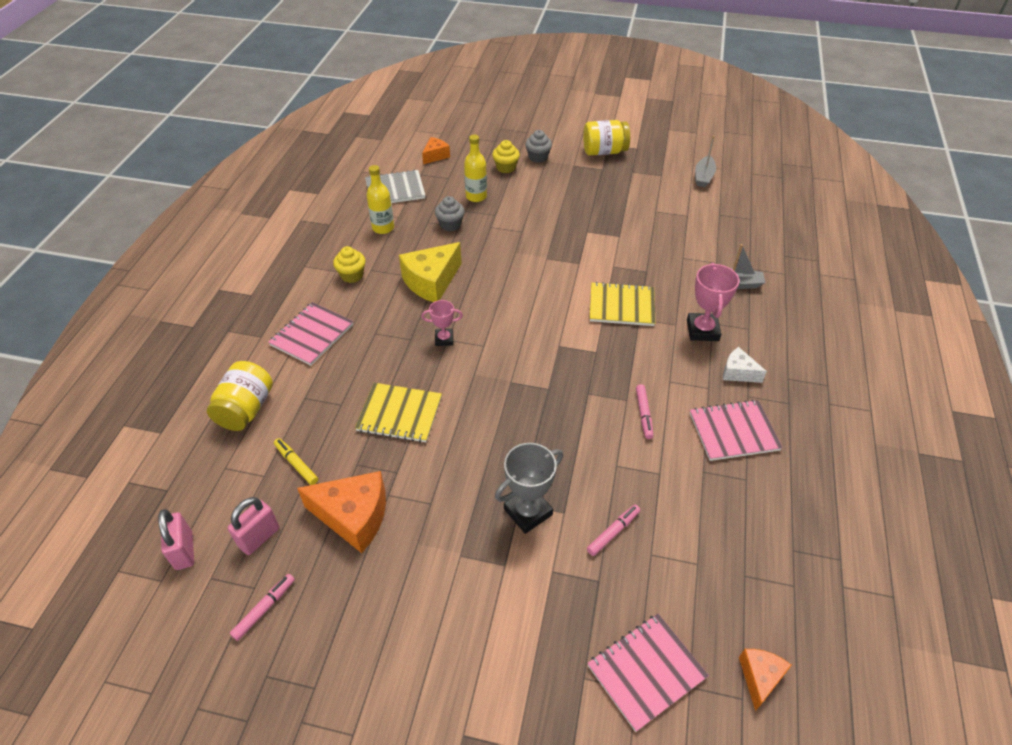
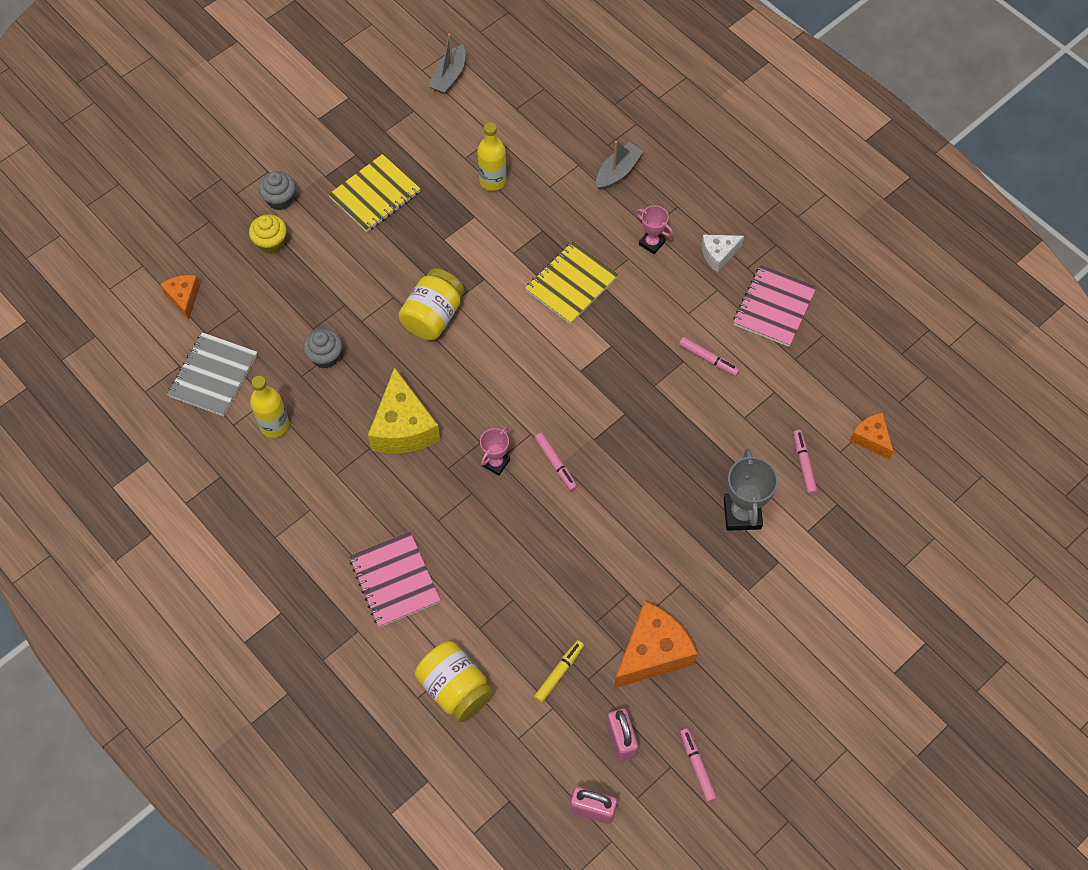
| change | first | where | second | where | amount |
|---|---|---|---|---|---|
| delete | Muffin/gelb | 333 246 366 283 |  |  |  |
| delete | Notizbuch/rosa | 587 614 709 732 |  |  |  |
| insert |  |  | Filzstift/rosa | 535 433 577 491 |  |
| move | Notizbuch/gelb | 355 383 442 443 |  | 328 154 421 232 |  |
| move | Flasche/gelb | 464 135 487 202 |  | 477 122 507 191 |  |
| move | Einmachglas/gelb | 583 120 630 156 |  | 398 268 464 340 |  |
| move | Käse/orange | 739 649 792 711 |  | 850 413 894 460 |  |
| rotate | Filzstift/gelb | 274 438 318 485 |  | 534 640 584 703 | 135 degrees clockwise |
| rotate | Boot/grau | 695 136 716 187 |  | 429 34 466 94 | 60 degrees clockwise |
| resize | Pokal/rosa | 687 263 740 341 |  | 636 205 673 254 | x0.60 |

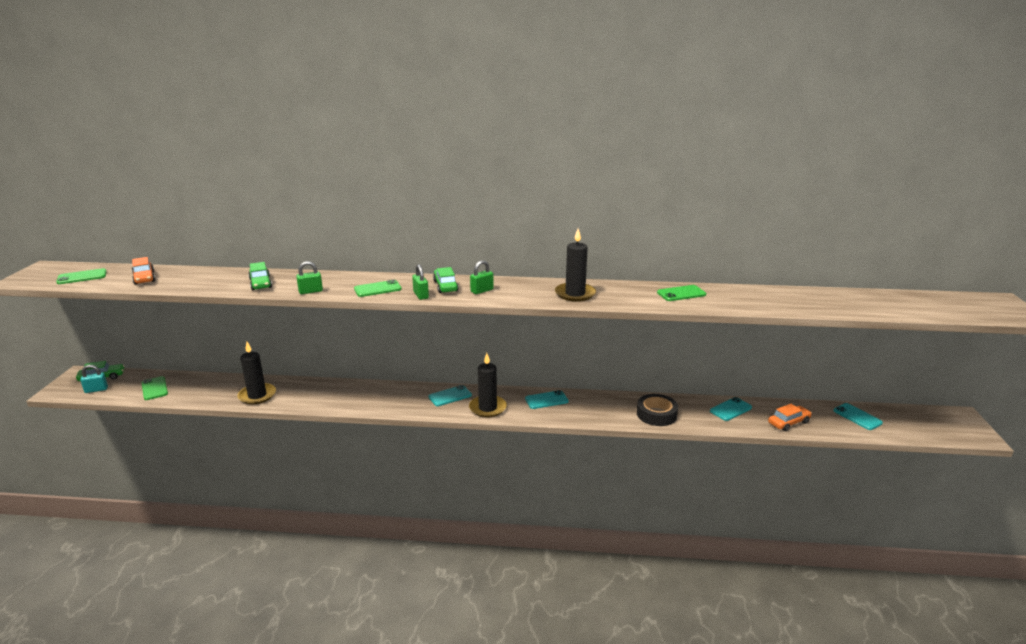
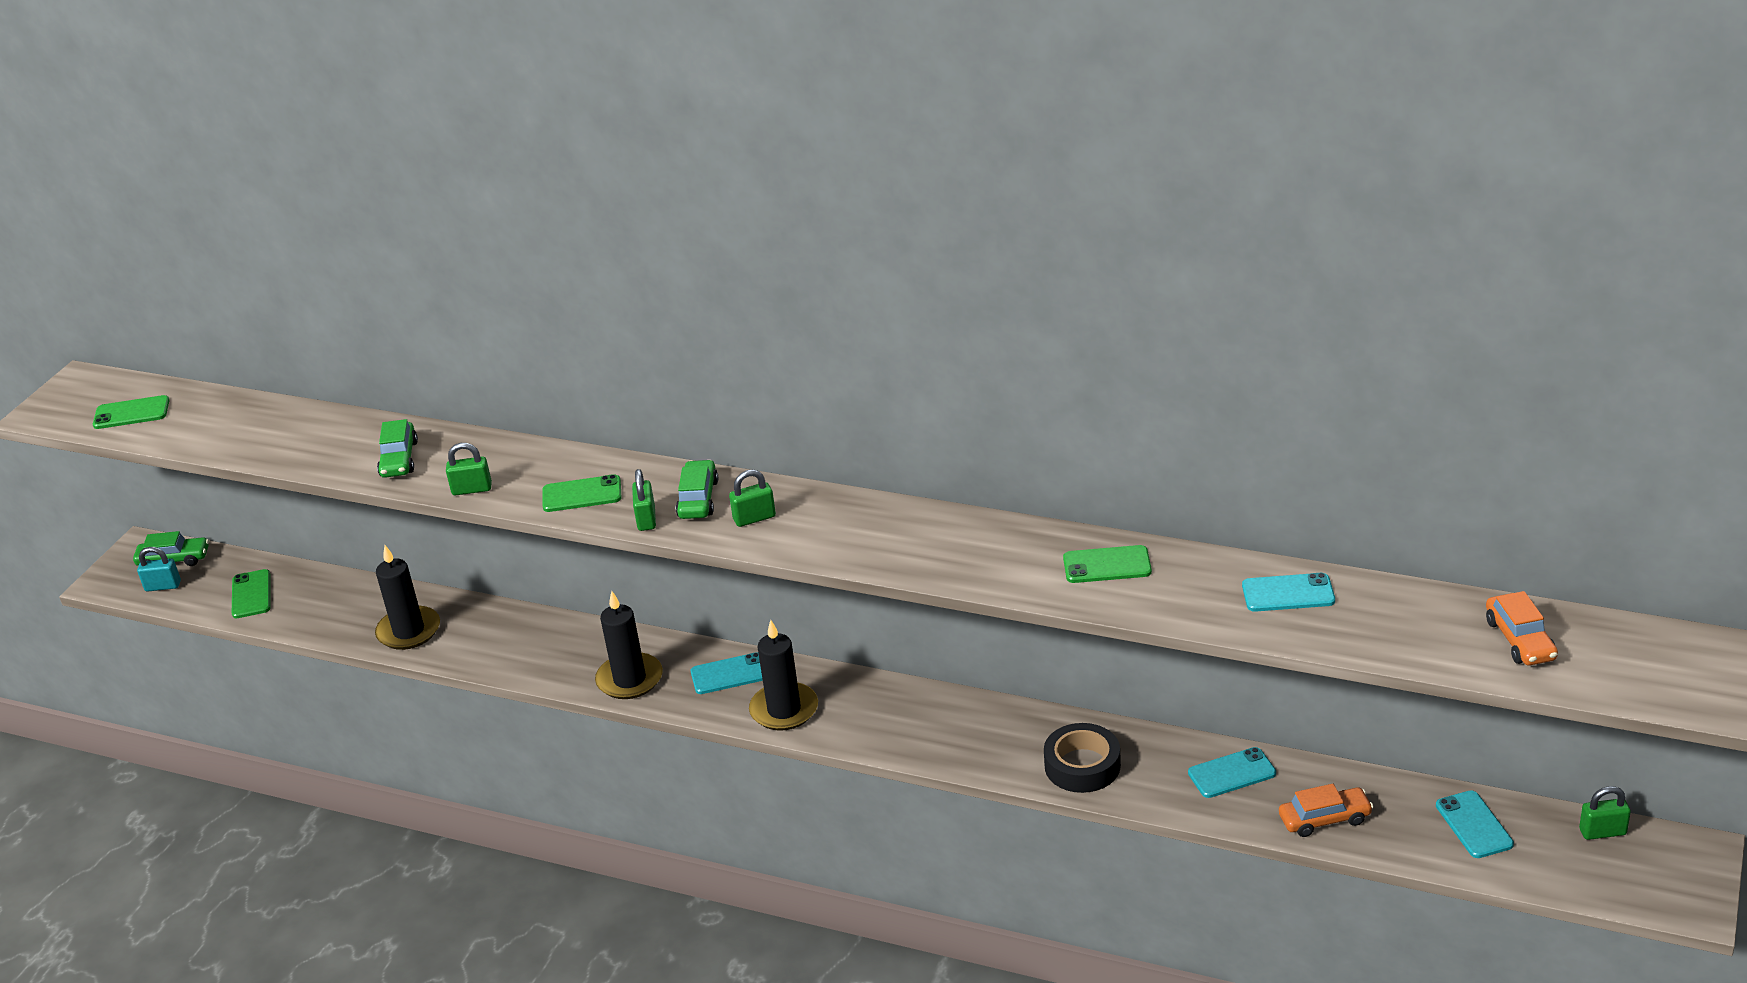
| change | first | where | second | where | amount |
|---|---|---|---|---|---|
| insert |  |  | Vorhängeschloss/grün | 1579 786 1631 840 |  |
| move | Auto/orange | 132 257 155 285 |  | 1486 591 1558 665 |  |
| move | Handy/türkis | 525 390 569 409 |  | 1242 573 1335 612 |  |
| move | Kerze/schwarz | 555 229 596 302 |  | 595 591 663 699 |  |

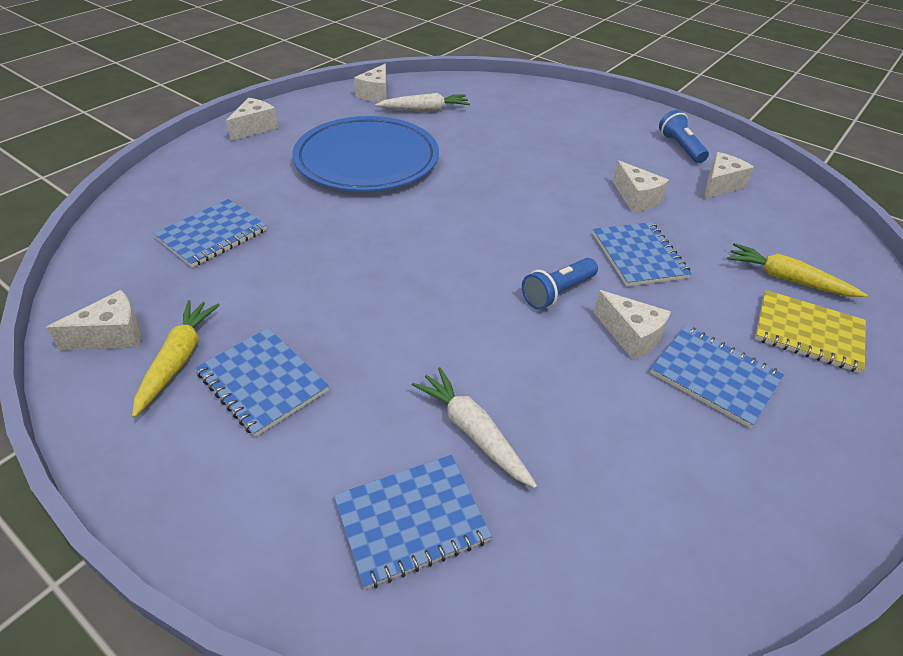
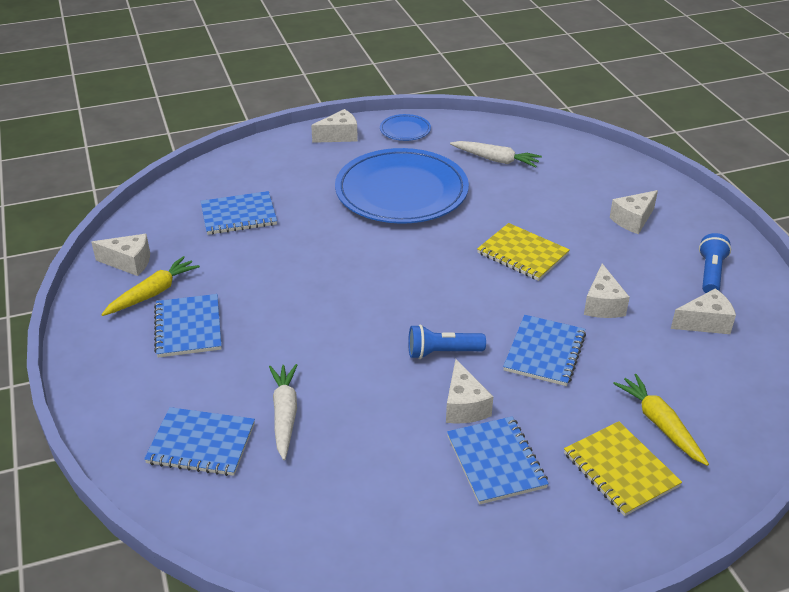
| change | first | where | second | where | amount |
|---|---|---|---|---|---|
| insert |  |  | Teller/blau | 380 114 431 141 |  |
| insert |  |  | Notizbuch/gelb | 477 223 570 281 |  |
| move | Käse/weiß | 354 64 387 102 |  | 610 190 658 234 |  |

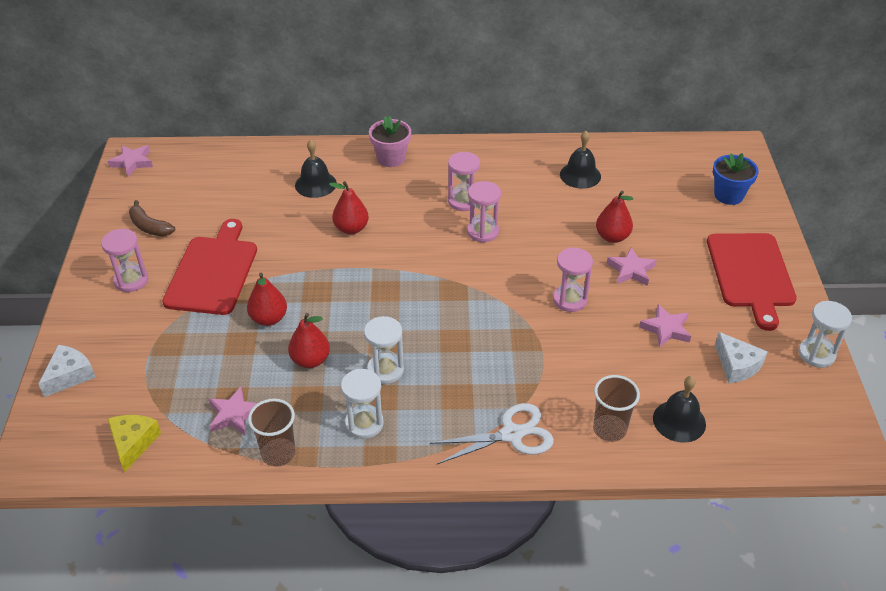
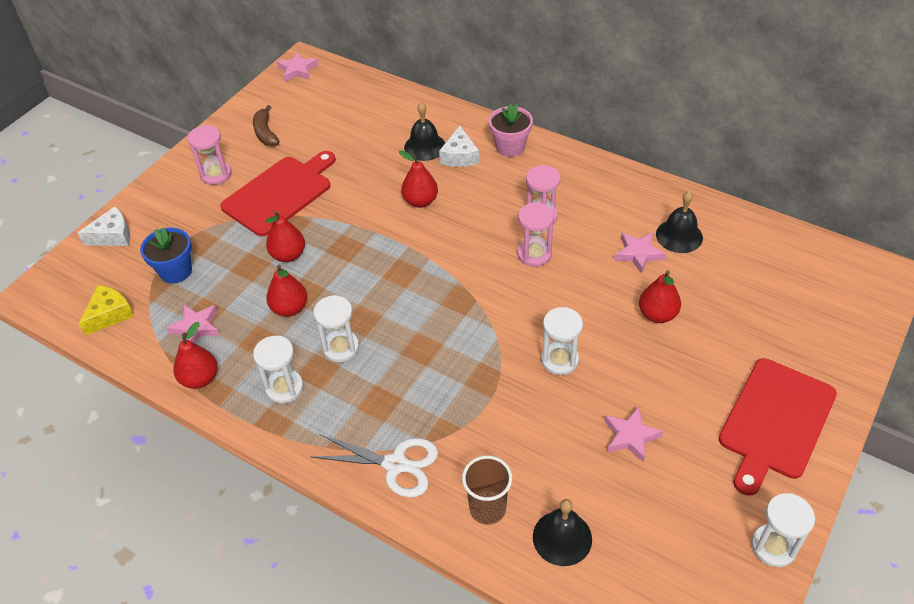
| change | first | where | second | where | amount |
|---|---|---|---|---|---|
| move | Stern/rosa | 607 247 657 286 |  | 614 232 666 274 |  |
| move | Blumentopf/blau | 713 153 759 205 |  | 140 227 192 283 |  |
| move | Käse/weiß | 715 332 768 383 |  | 439 126 479 167 |  |
| replace | Becher/braun | 248 399 296 466 | Birne/rot | 173 322 218 389 |  |
| recolor | Sanduhr/rosa | 553 248 593 312 | Sanduhr/weiß | 541 307 583 375 |  |

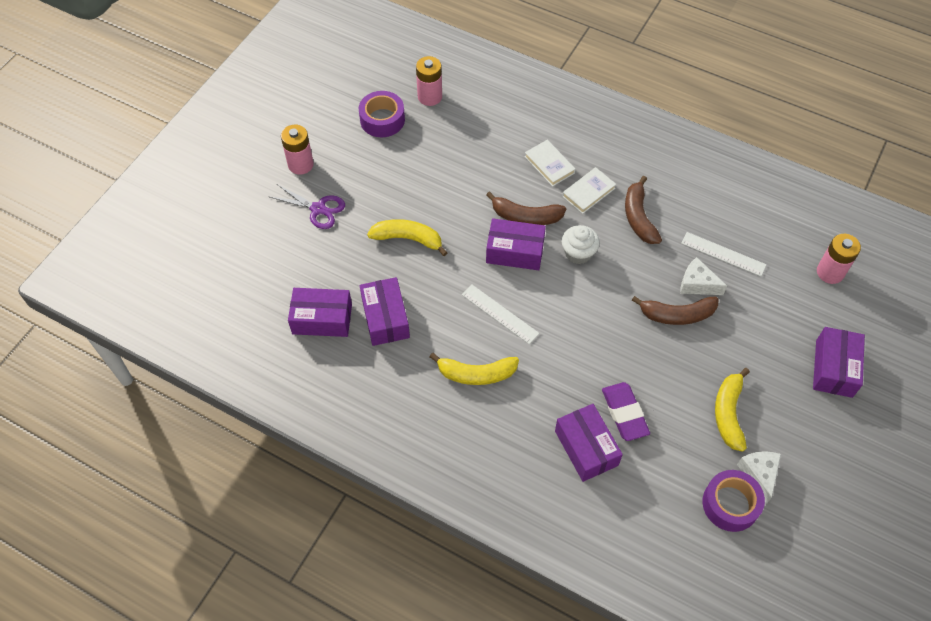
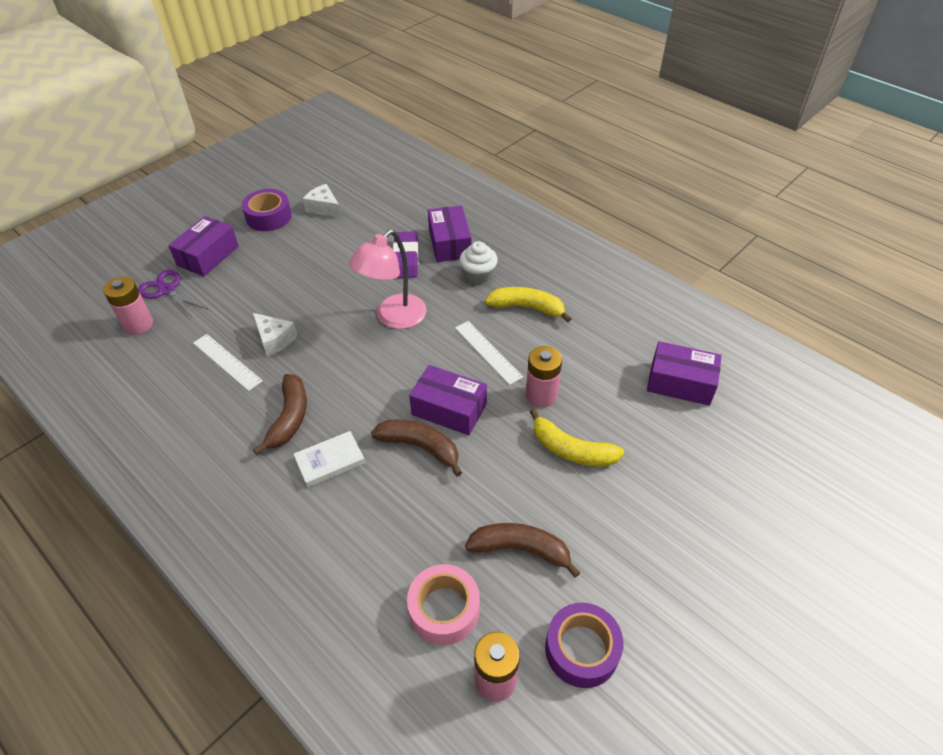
| change | first | where | second | where | amount |
|---|---|---|---|---|---|
| delete | Schachtel/lila | 359 277 410 346 |  |  |  |
| delete | Buch/weiß | 525 140 576 187 |  |  |  |
| delete | Banane/gelb | 715 368 750 452 |  |  |  |
| insert |  |  | Lampe/rosa | 349 230 427 329 |  |
| insert |  |  | Klebeband/rosa | 407 564 480 645 |  |
| move | Schere/lila | 270 184 345 229 |  | 138 270 207 317 |  |
| move | Batterie/rosa | 281 125 314 175 |  | 526 346 562 408 |  |
| move | Muffin/weiß | 562 225 600 264 |  | 459 241 498 284 |  |
| move | Banane/braun | 632 296 718 325 |  | 465 523 581 578 |  |
| move | Klebeband/lila | 703 470 765 532 |  | 242 189 292 231 |  |
| rotate | Käse/weiß | 737 451 781 504 |  | 303 184 341 218 | 120 degrees clockwise |

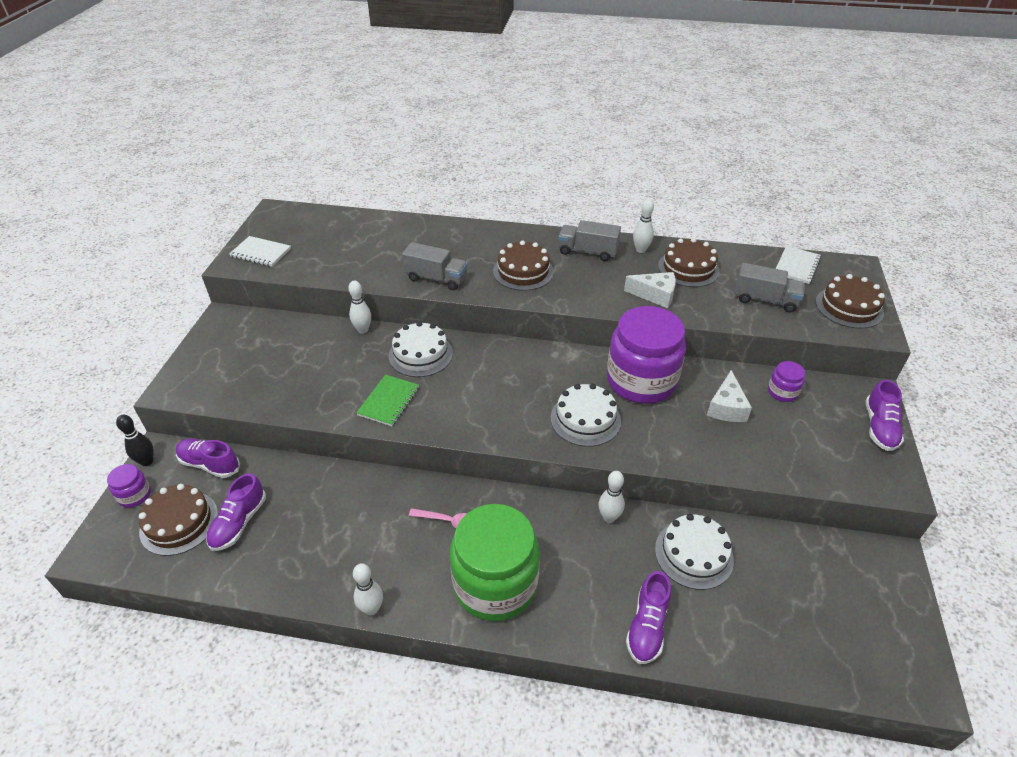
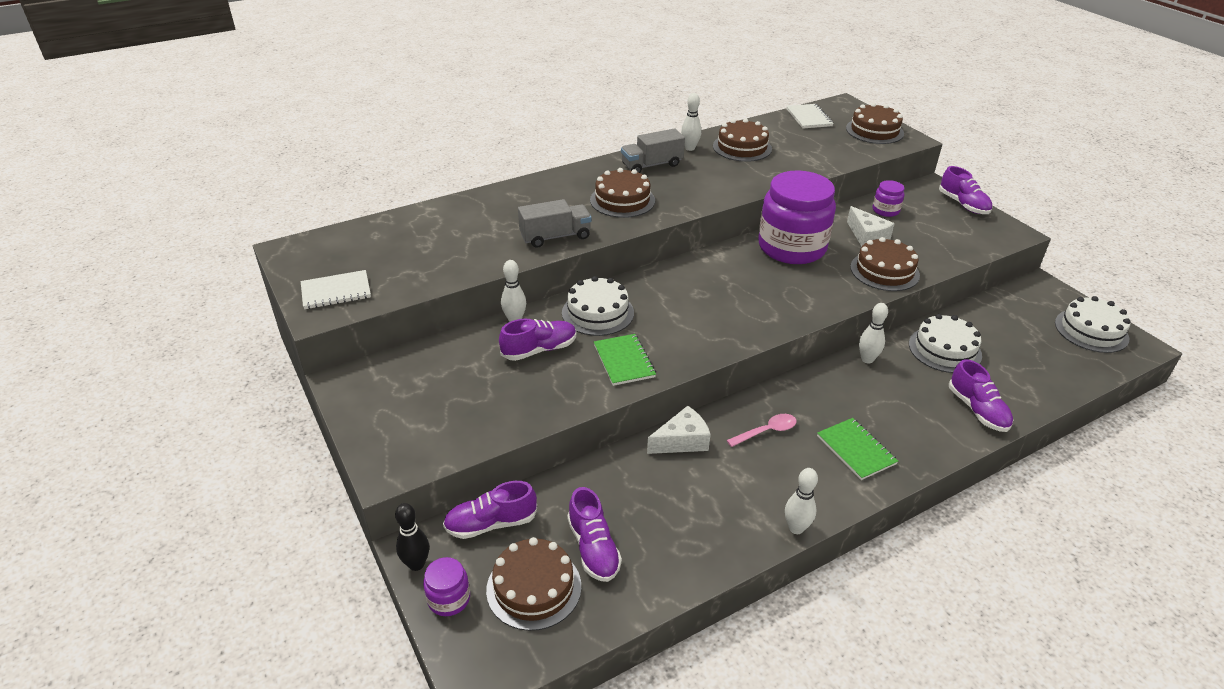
| change | first | where | second | where | amount |
|---|---|---|---|---|---|
| delete | Lastwagen/grau | 734 263 805 313 |  |  |  |
| insert |  |  | Schuh/lila | 499 319 576 361 |  |
| insert |  |  | Kuchen/braun | 850 237 920 291 |  |
| move | Kuchen/weiß | 551 384 621 447 |  | 1055 296 1131 353 |  |
| move | Käse/weiß | 624 272 676 308 |  | 647 406 711 454 |  |
| replace | Einmachglas/grün | 450 504 540 621 | Notizbuch/grün | 817 418 898 480 |  |

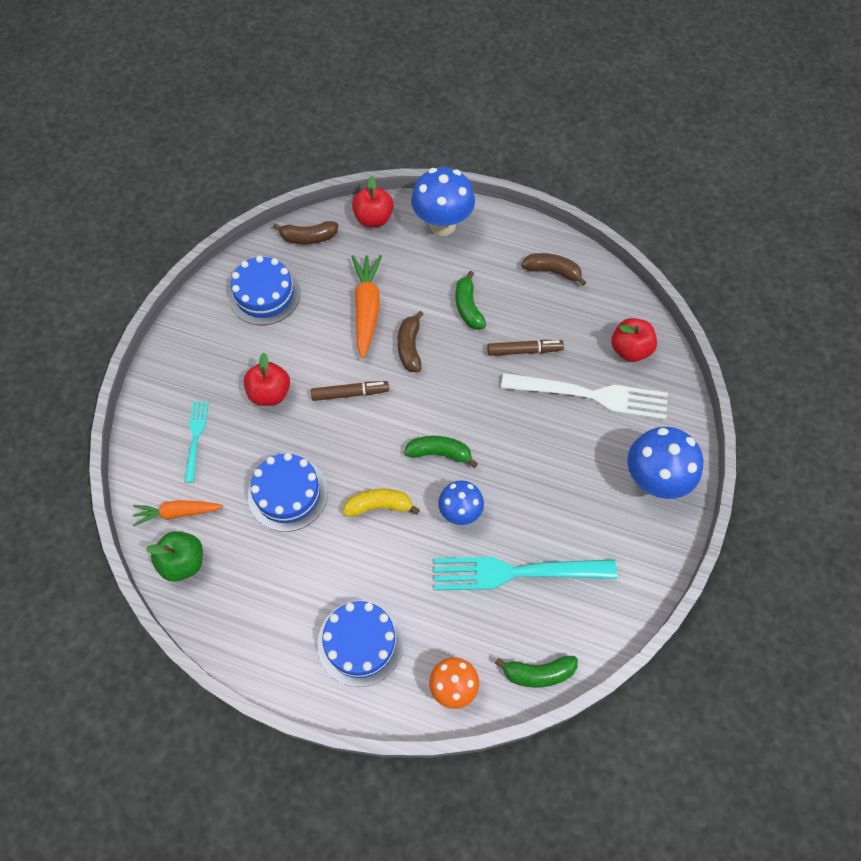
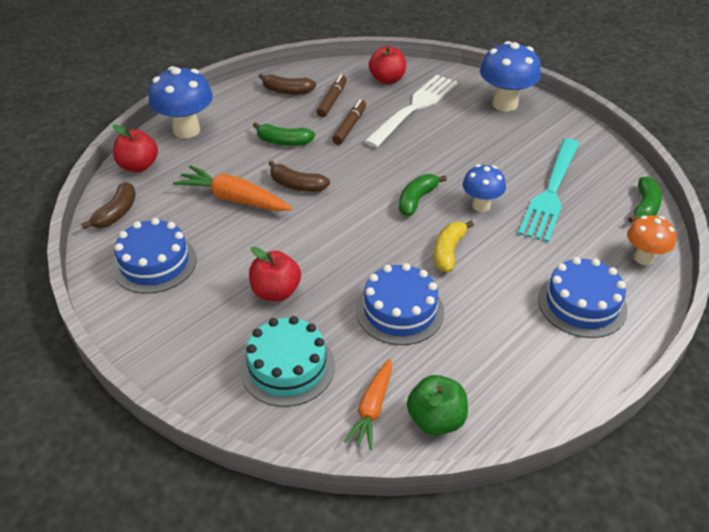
| change | first | where | second | where | amount |
|---|---|---|---|---|---|
| move | Filzstift/braun | 311 381 389 401 |  | 316 75 347 117 |  |
| replace | Gabel/türkis | 184 401 209 483 | Kuchen/türkis | 240 316 335 407 |  |
| rotate | Banane/braun | 521 253 586 286 |  | 259 73 316 95 | 120 degrees counterclockwise |

